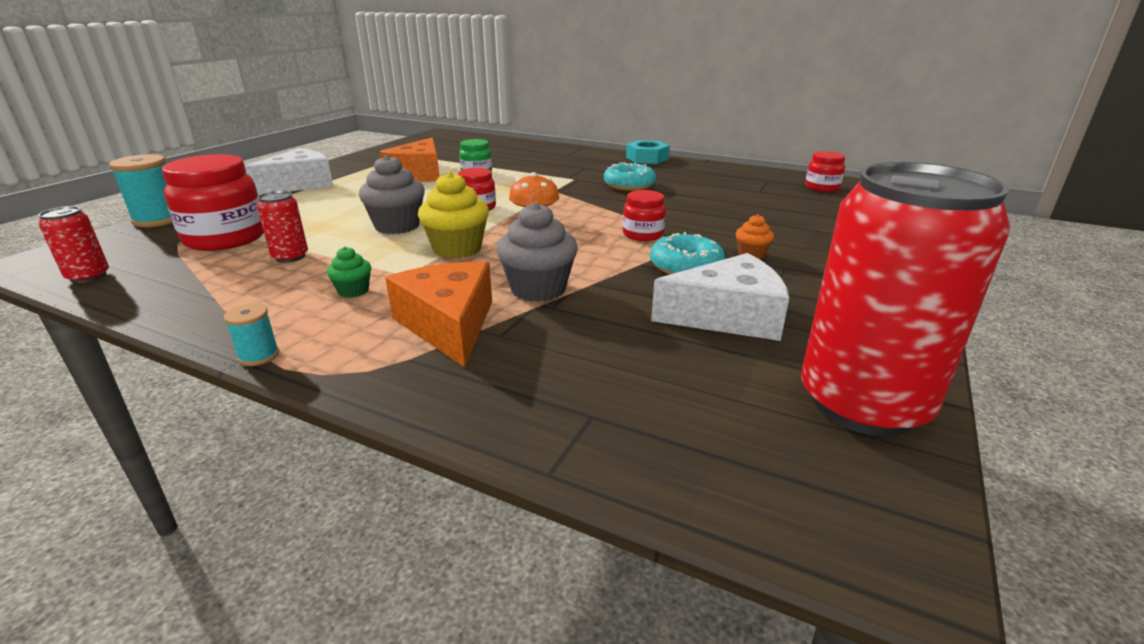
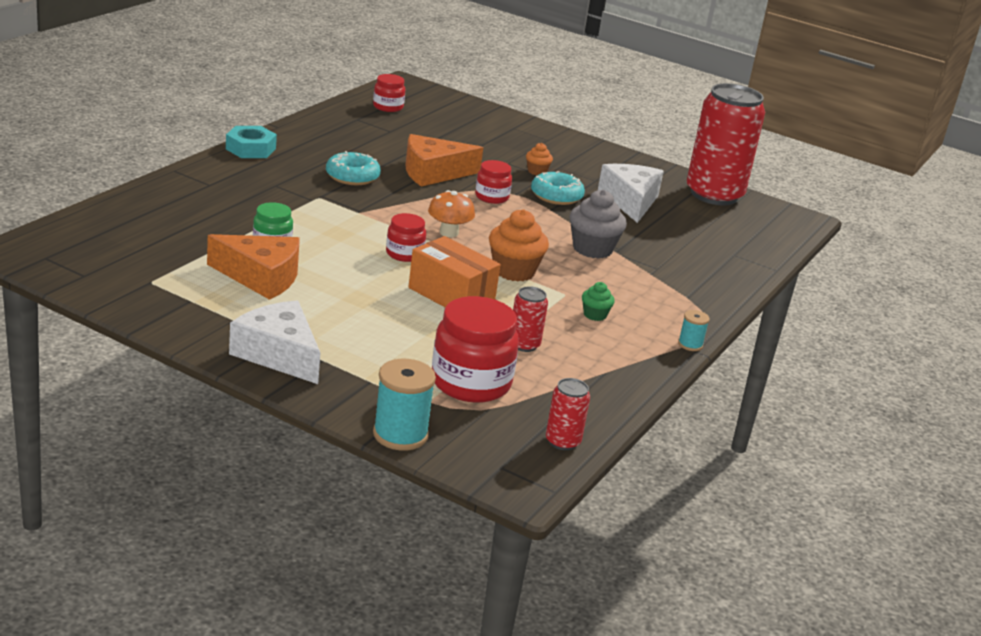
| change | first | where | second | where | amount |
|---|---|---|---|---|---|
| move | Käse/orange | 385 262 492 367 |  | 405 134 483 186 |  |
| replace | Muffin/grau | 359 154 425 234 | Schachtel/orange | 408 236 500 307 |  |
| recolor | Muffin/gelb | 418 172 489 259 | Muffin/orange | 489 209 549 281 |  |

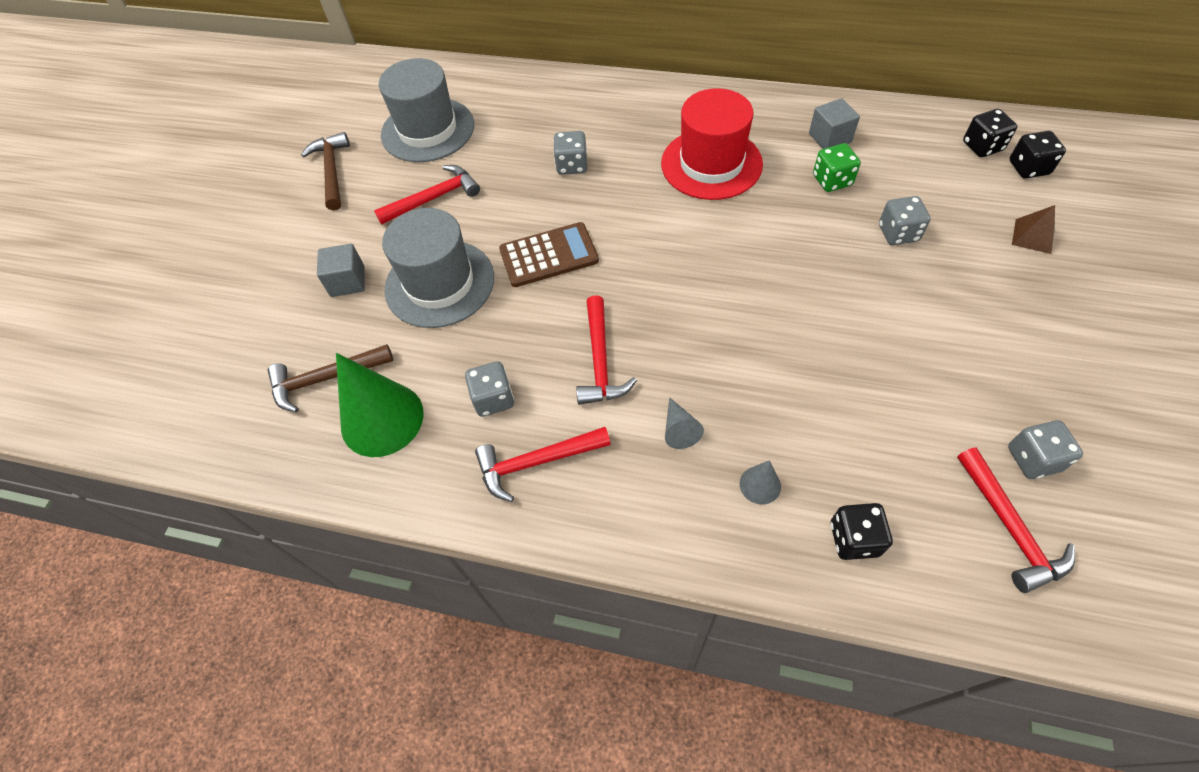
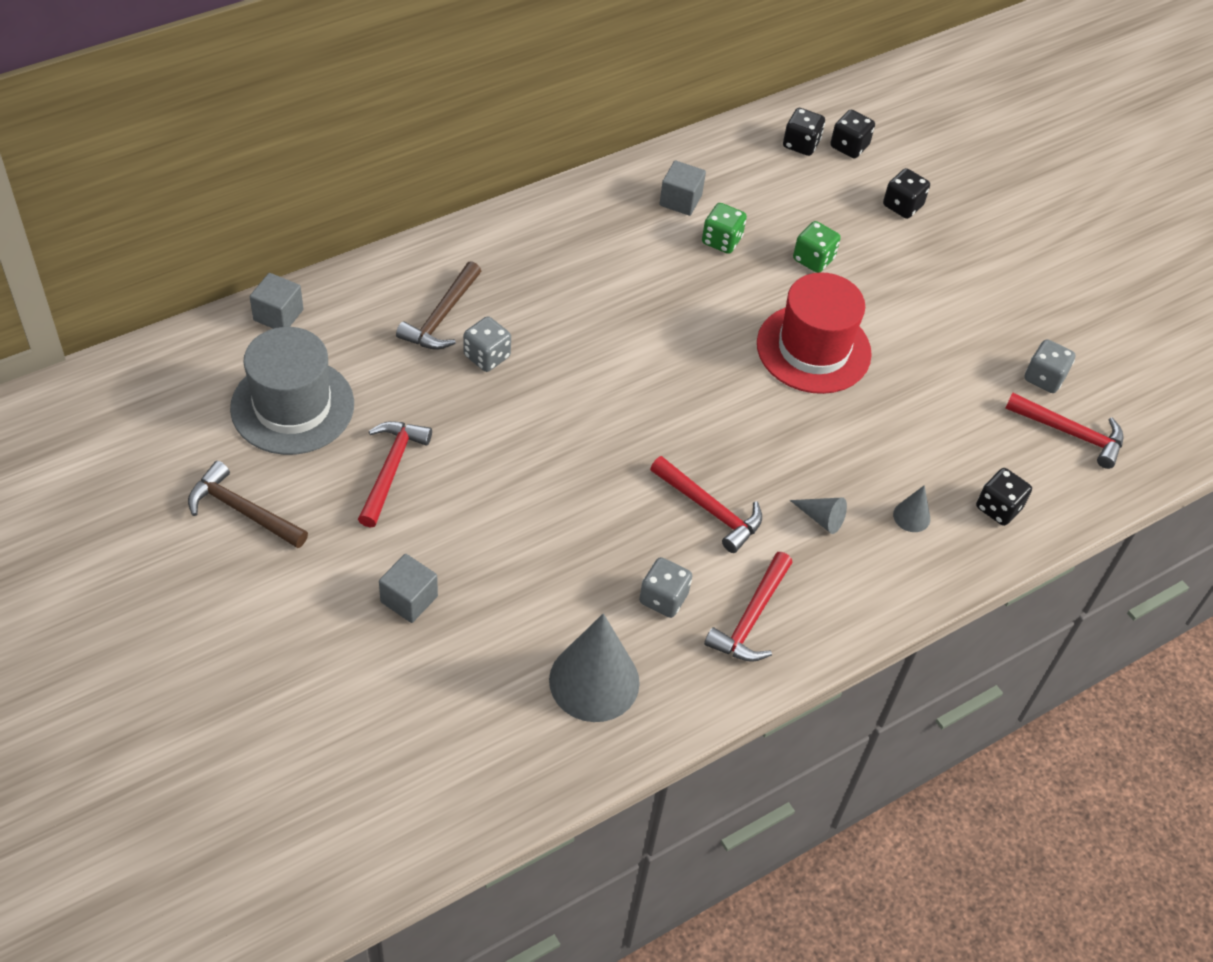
| change | first | where | second | where | amount |
|---|---|---|---|---|---|
| delete | Hut/grau | 382 208 494 328 |  |  |  |
| delete | Taschenrechner/braun | 499 222 599 287 |  |  |  |
| insert |  |  | Kubus/grau | 250 273 303 329 |  |
| move | Hammer/braun | 267 344 393 412 |  | 396 261 481 350 |  |
| move | Hut/rot | 661 88 763 200 |  | 757 272 872 394 |  |
| replace | Pyramide/braun | 1012 205 1055 254 | Spielwürfel/schwarz | 883 168 930 219 |  |
| recolor | Kegel/grün | 336 353 424 457 | Kegel/grau | 549 613 640 722 |  |
| recolor | Spielwürfel/grau | 879 196 931 245 | Spielwürfel/grün | 793 221 841 273 |  |

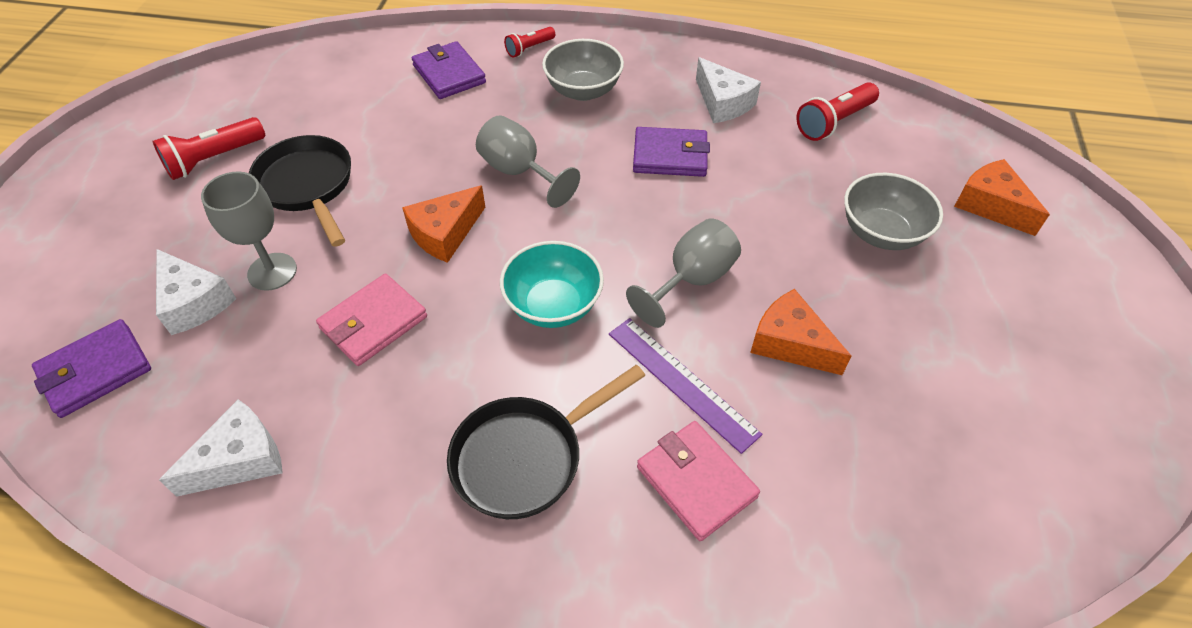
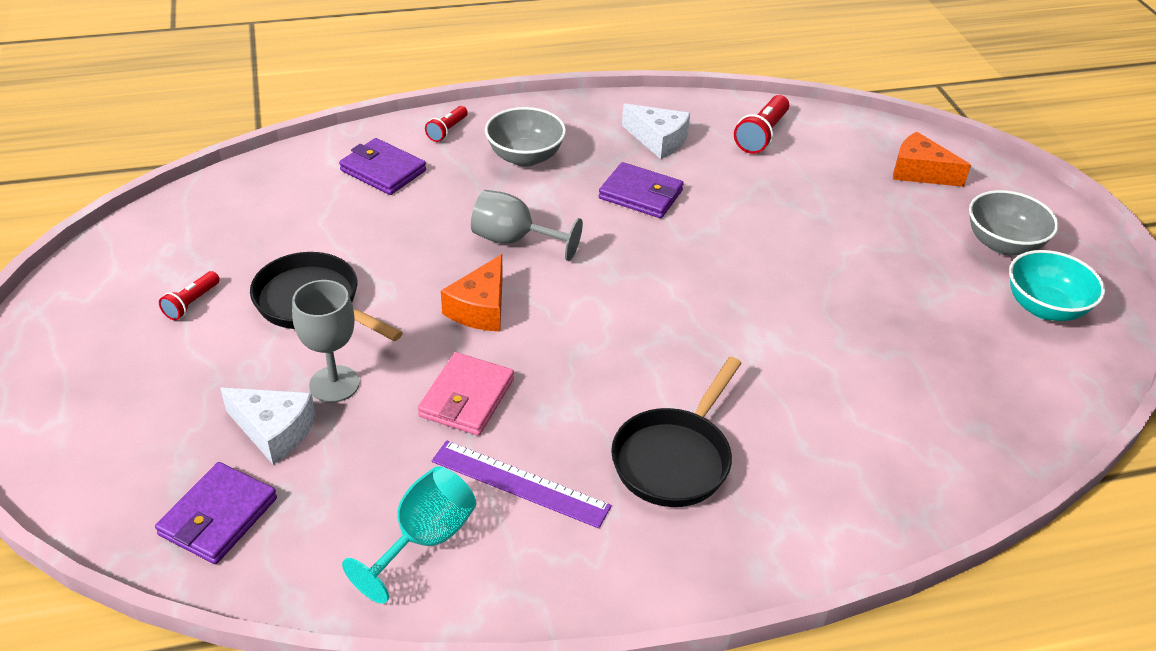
| change | first | where | second | where | amount |
|---|---|---|---|---|---|
| delete | Kelch/grau | 626 218 741 328 |  |  |  |
| delete | Geldbörse/rosa | 637 421 760 541 |  |  |  |
| delete | Käse/orange | 750 289 851 375 |  |  |  |
| move | Schüssel/türkis | 500 241 604 328 |  | 1009 250 1105 321 |  |
| move | Lineal/lila | 609 318 763 454 |  | 432 440 612 528 |  |
| move | Schüssel/grau | 844 173 943 250 |  | 969 190 1059 255 |  |
| replace | Käse/weiß | 159 399 283 497 | Kelch/türkis | 342 466 476 604 |  |
| rotate | Geldbörse/lila | 633 127 710 177 |  | 599 162 684 218 | 45 degrees clockwise |
| resize | Taschenlampe/rot | 153 117 265 180 |  | 159 271 220 320 | x0.61 |

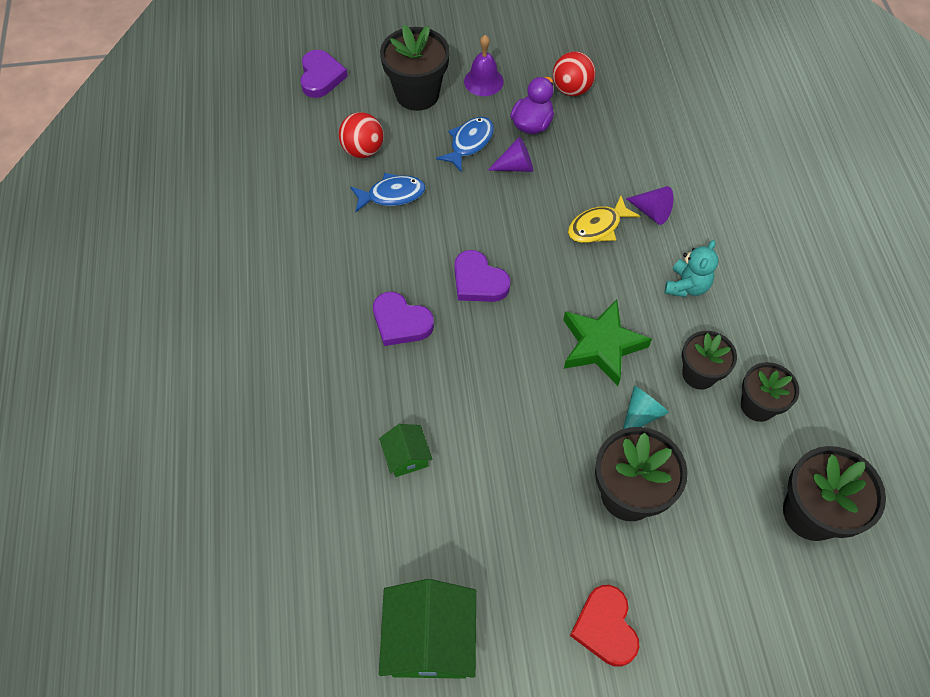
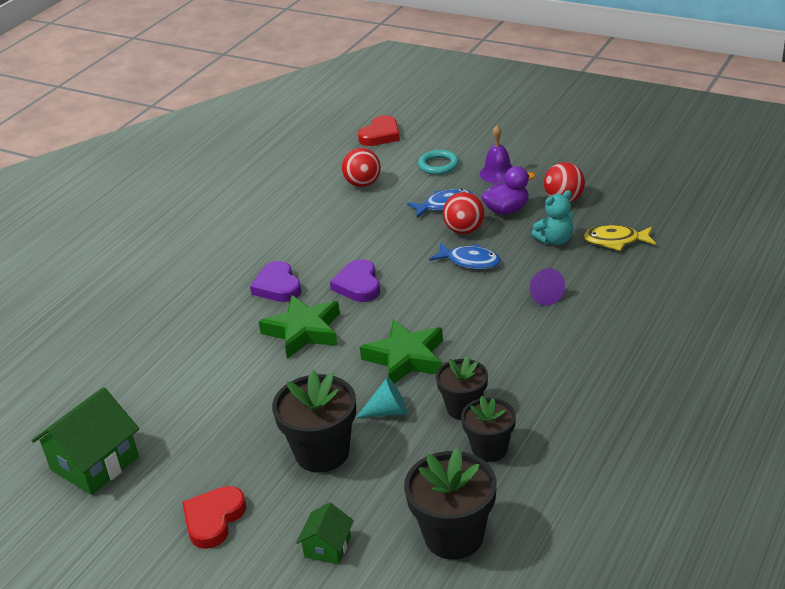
| change | first | where | second | where | amount |
|---|---|---|---|---|---|
| insert |  |  | Stern/grün | 258 295 340 359 |  |
| move | Fisch/blau | 350 173 425 212 |  | 429 243 501 269 |  |
| move | Haus/grün | 379 424 433 477 |  | 296 502 354 564 |  |
| move | Fisch/gelb | 568 196 640 243 |  | 583 225 656 251 |  |
| move | Teddybär/türkis | 665 240 718 297 |  | 531 190 573 245 |  |
| replace | Blumentopf/schwarz | 380 24 450 111 | Ring/türkis | 418 150 459 175 |  |
| replace | Kegel/lila | 488 137 533 172 | Ball/rot | 443 192 485 234 |  |
| recolor | Herz/lila | 300 50 348 98 | Herz/rot | 358 115 400 146 |  |

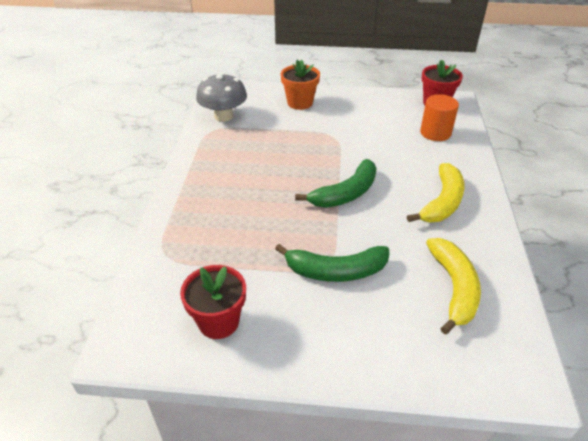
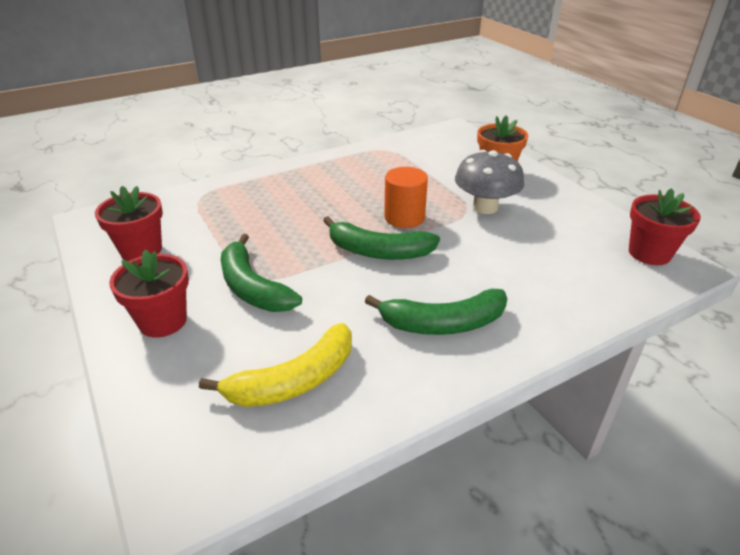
| change | first | where | second | where | amount |
|---|---|---|---|---|---|
| insert |  |  | Blumentopf/rot | 109 249 189 338 |  |
| move | Pilz/grau | 196 73 247 122 |  | 455 150 524 214 |  |
| move | Vollzylinder/orange | 420 94 459 141 |  | 384 167 428 228 |  |
| recolor | Banane/gelb | 407 163 465 222 | Banane/grün | 365 289 507 335 |  |

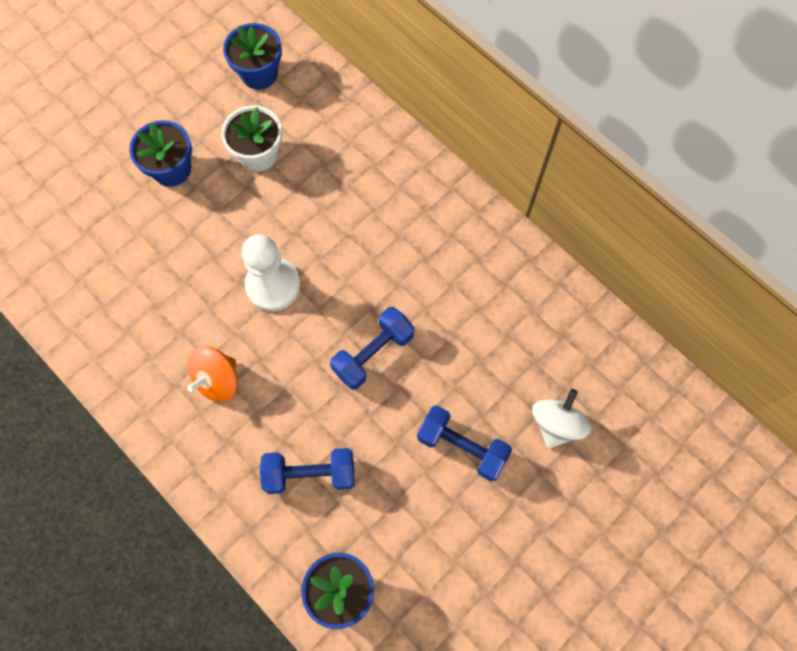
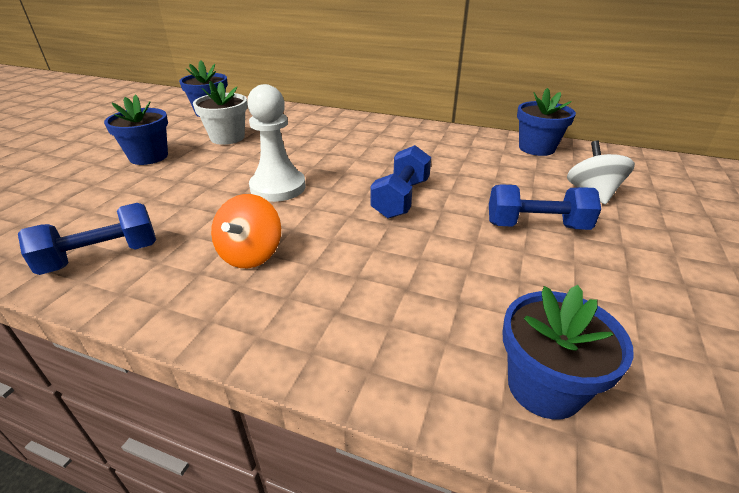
| change | first | where | second | where | amount |
|---|---|---|---|---|---|
| insert |  |  | Blumentopf/blau | 517 88 576 156 |  |
| move | Hantel/blau | 260 448 354 494 |  | 18 203 156 275 |  |

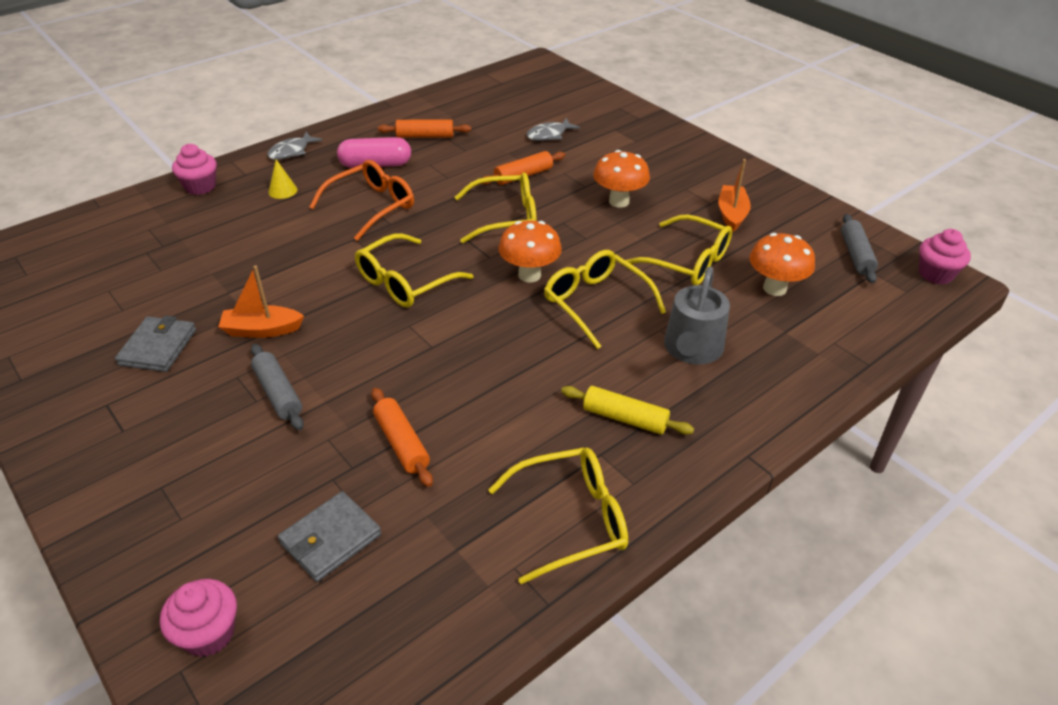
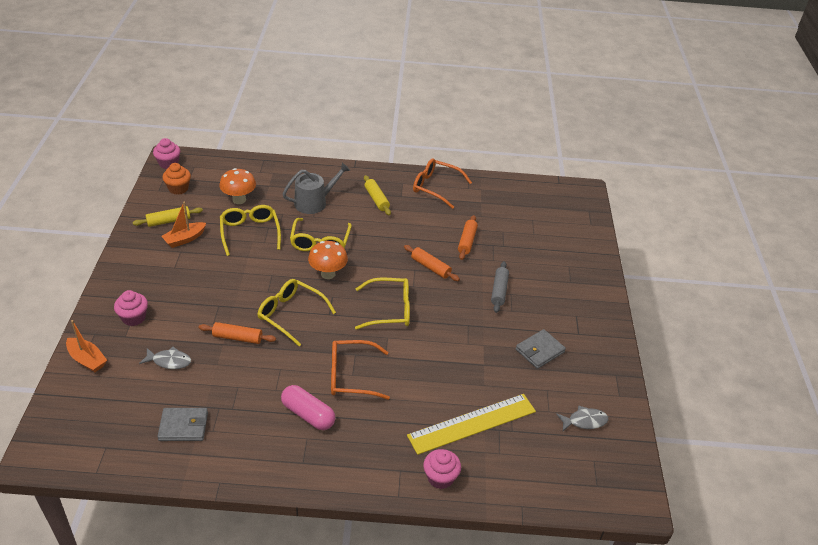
| change | first | where | second | where | amount |
|---|---|---|---|---|---|
| delete | Kegel/gelb | 268 159 297 199 |  |  |  |
| delete | Pilz/orange | 593 150 650 208 |  |  |  |
| insert |  |  | Nudelholz/gelb | 132 206 203 227 |  |
| insert |  |  | Lineal/gelb | 407 394 536 455 |  |
| move | Muffin/rosa | 160 579 237 657 |  | 114 290 148 326 |  |
| move | Boot/orange | 218 265 304 338 |  | 66 320 107 372 |  |
| move | Fisch/grau | 267 132 323 160 |  | 556 405 609 431 |  |
| move | Geldbörse/grau | 278 491 381 582 |  | 157 408 208 441 |  |
| move | Nudelholz/orange | 378 120 471 138 |  | 404 245 460 281 |  |
| replace | Nudelholz/grau | 841 214 878 284 | Muffin/orange | 162 163 191 195 |  |
| recolor | Brille/gelb | 488 447 628 584 | Brille/orange | 413 158 472 209 |  |

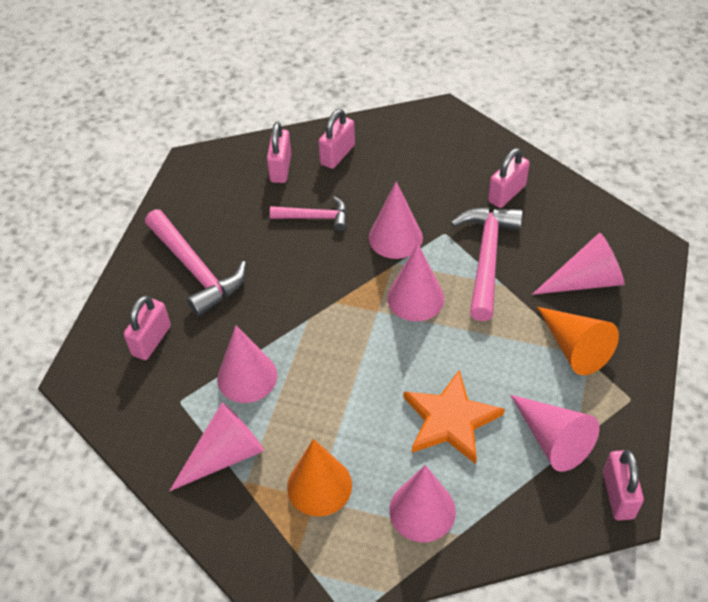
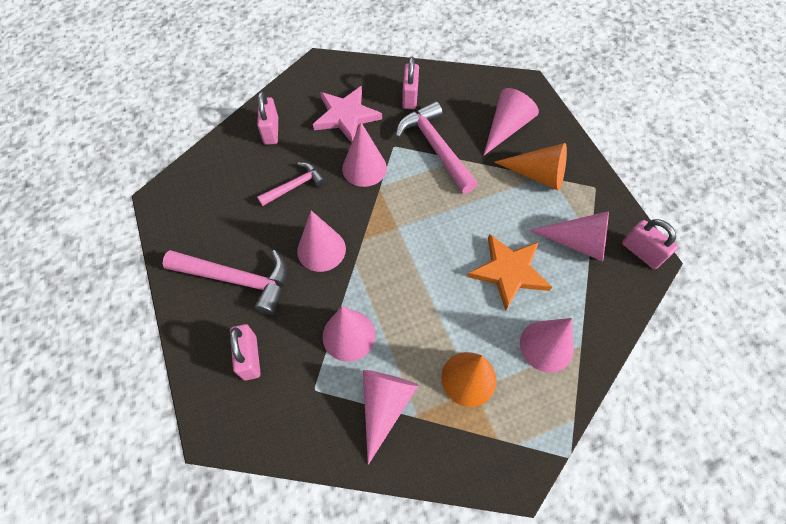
| change | first | where | second | where | amount |
|---|---|---|---|---|---|
| delete | Vorhängeschloss/rosa | 267 122 291 183 |  |  |  |
| insert |  |  | Stern/rosa | 313 86 382 143 |  |
| move | Kegel/rosa | 387 243 444 321 |  | 297 211 346 272 |  |

